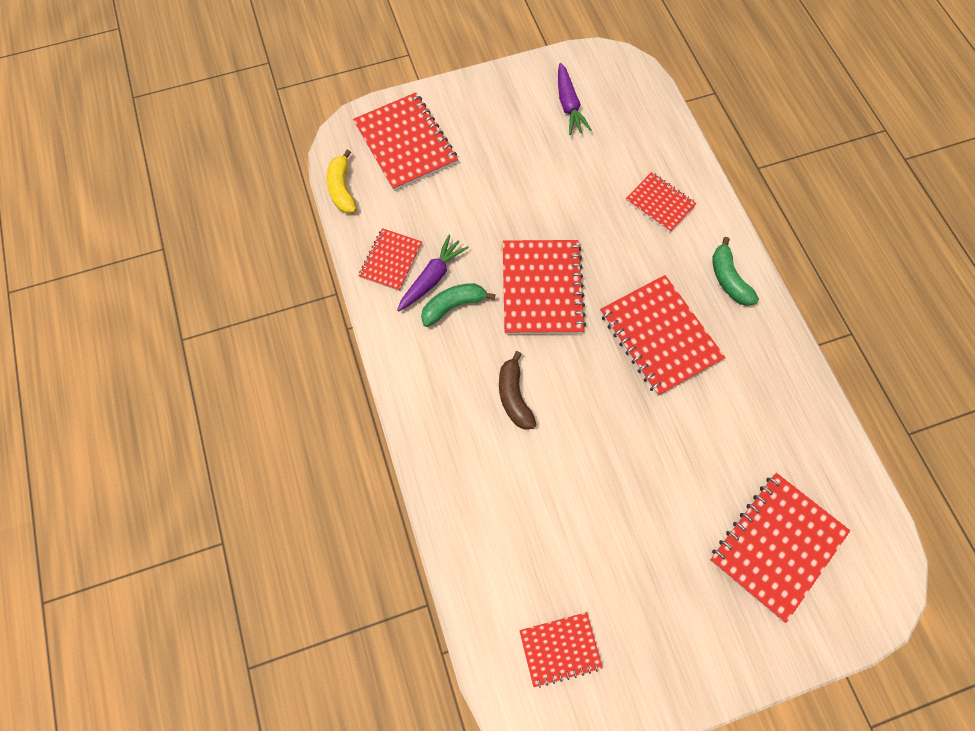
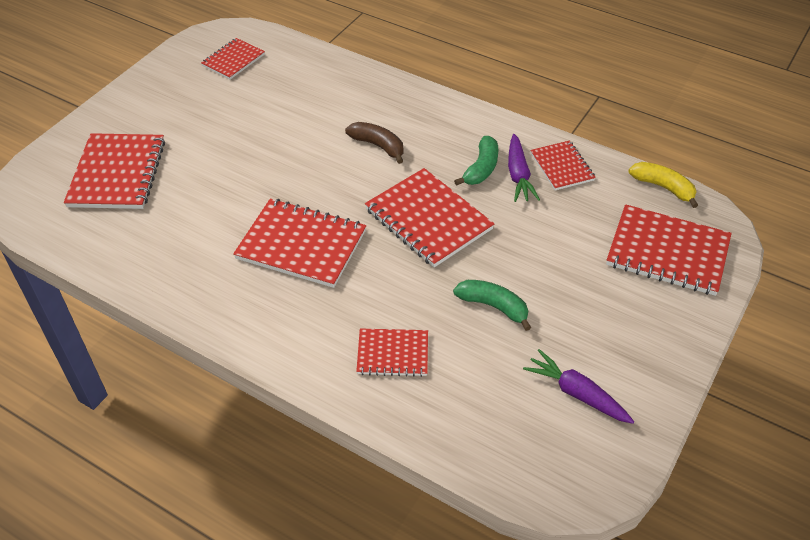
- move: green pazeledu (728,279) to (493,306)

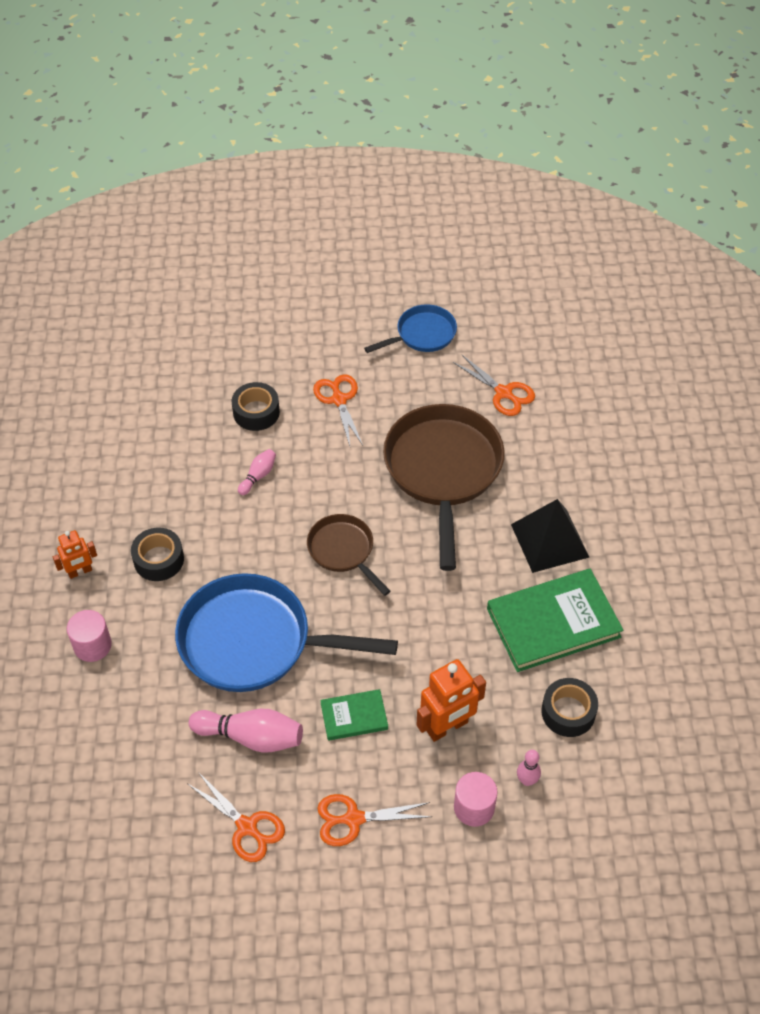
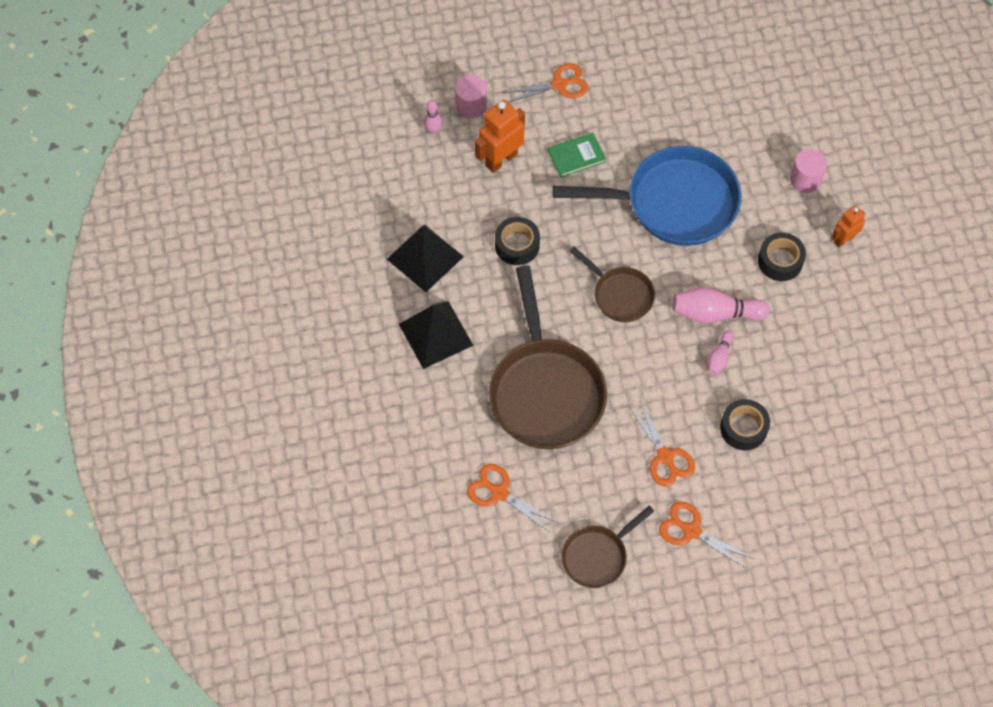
- move: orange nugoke (247,827) to (691,531)
- move: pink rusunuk (251,737) to (715,313)
- move: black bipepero (568,712) to (517,245)
- replace: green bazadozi (553,623) to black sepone (425,258)
- recolor: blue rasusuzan (422,334) to brown rasusuzan (597,556)

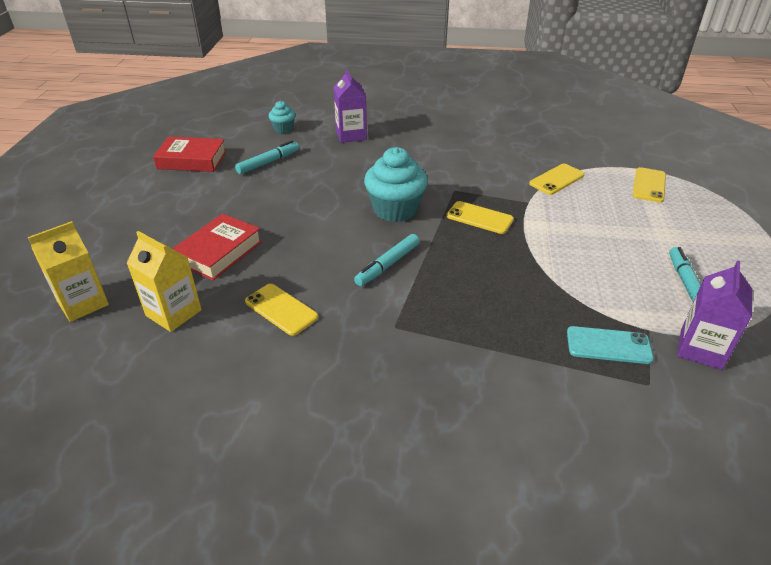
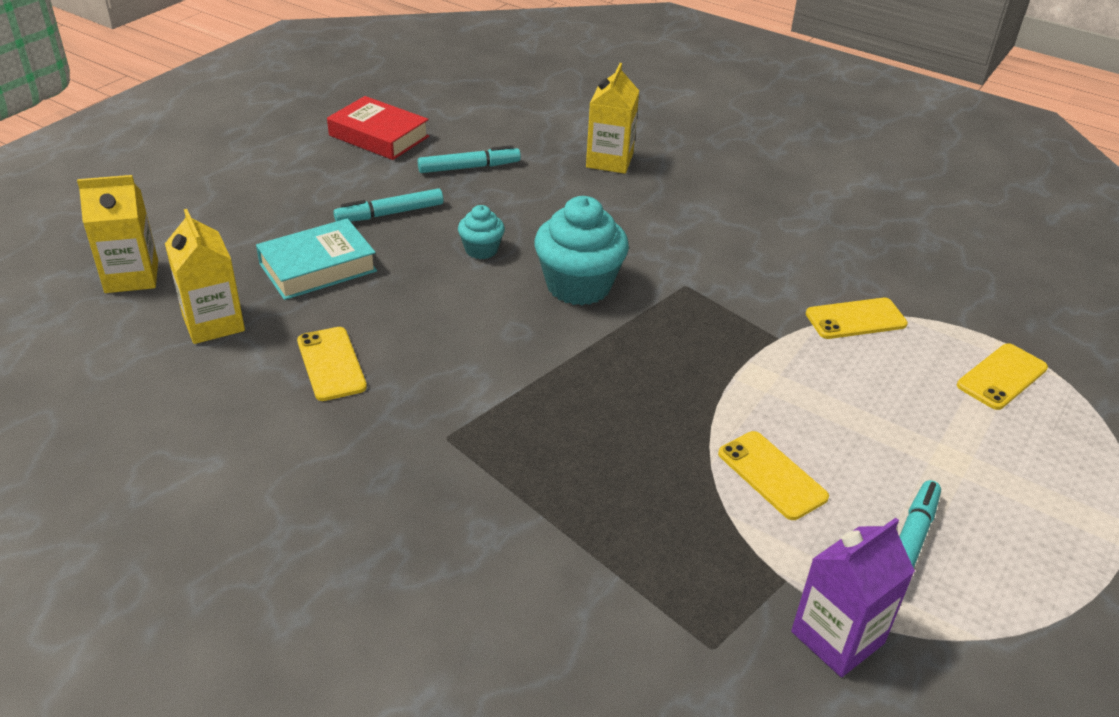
- delete: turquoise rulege (608,345)
- move: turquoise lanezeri (283,129) to (481,250)
- move: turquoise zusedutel (387,265) to (390,213)
- move: yellow rulege (479,218) to (772,475)
- recolor: red bazadozi (219,252) to turquoise bazadozi (318,267)
- recolor: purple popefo (351,135) to yellow popefo (609,160)

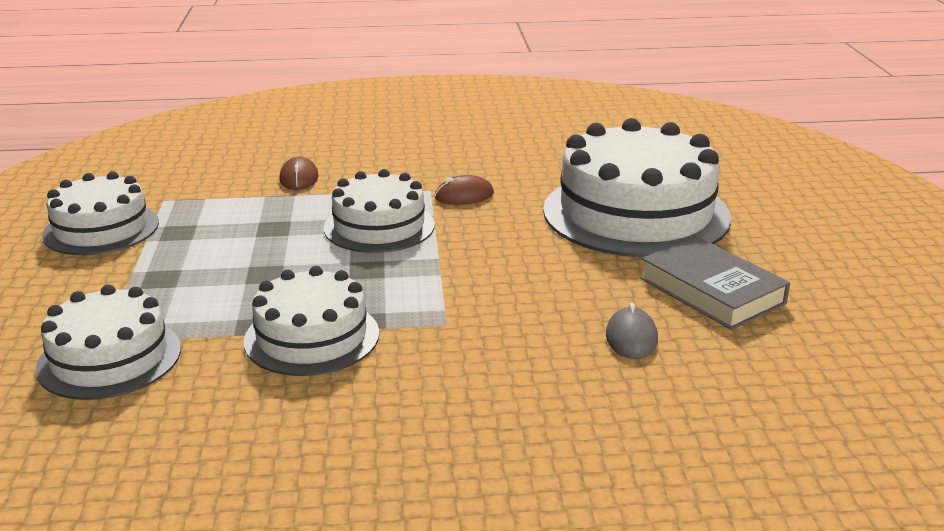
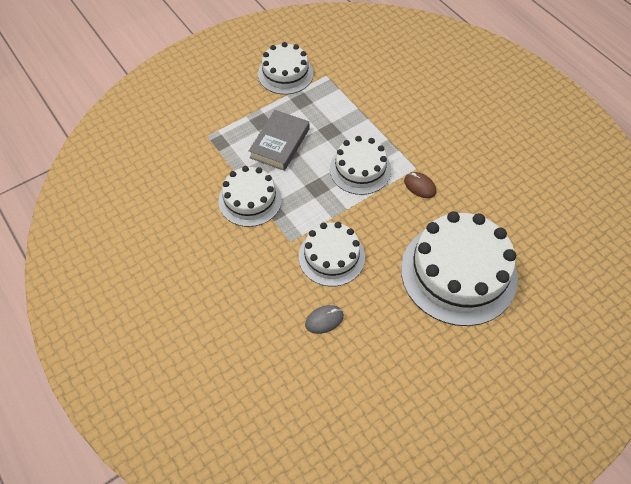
- delete: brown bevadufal (299,178)
- move: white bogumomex (109,358) to (331,256)
- move: grey bazadozi (712,291) to (280,143)

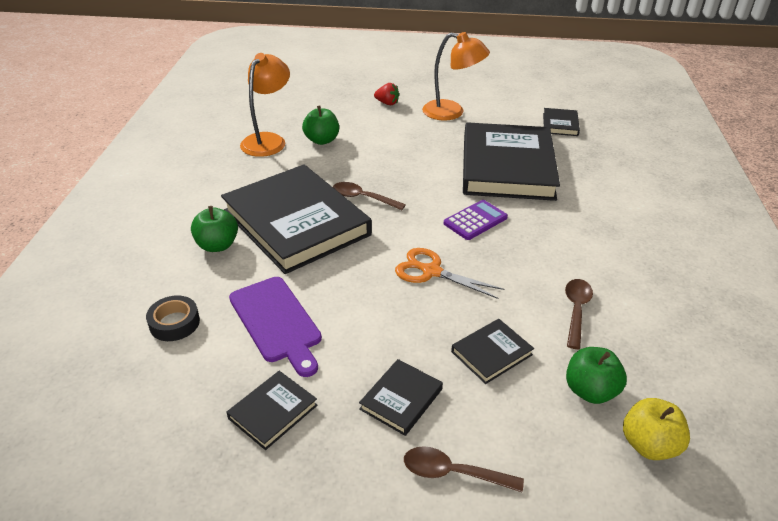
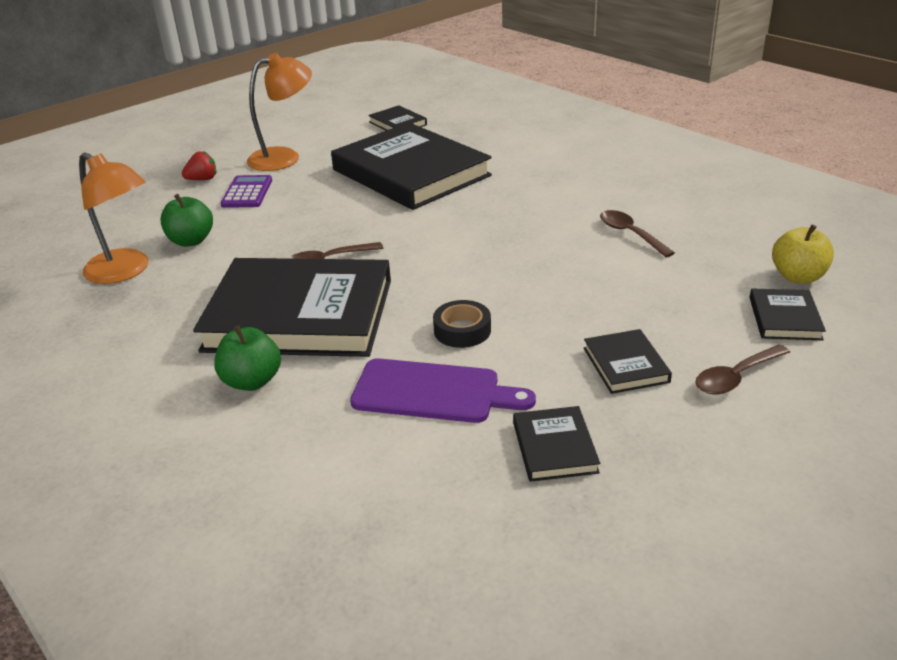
- delete: orange nugoke (431,271)
- delete: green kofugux (590,391)
- move: black bipepero (174,323) to (462,330)
- move: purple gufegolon (475,220) to (247,192)
- move: black bazadozi (491,353) to (785,318)
- rotate: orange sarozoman (268,140) = (125,271) 150 degrees clockwise

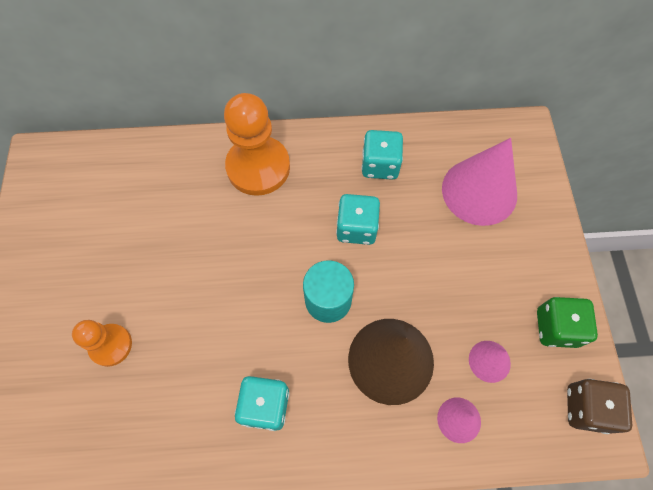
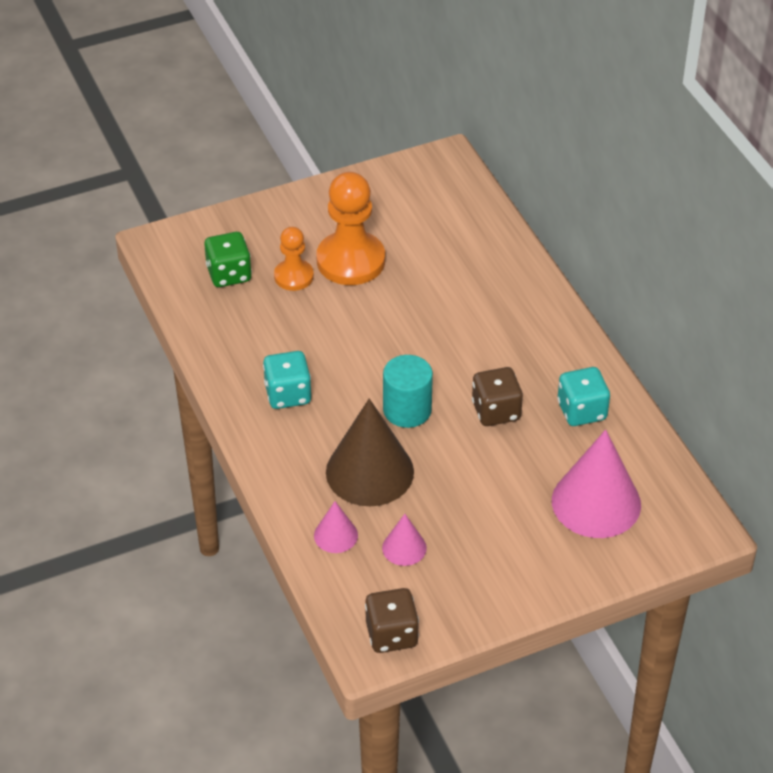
- move: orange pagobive (258,167) to (350,261)
- move: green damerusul (556,328) to (229,274)
- recolor: turquoise damerusul (356,228) to brown damerusul (496,411)

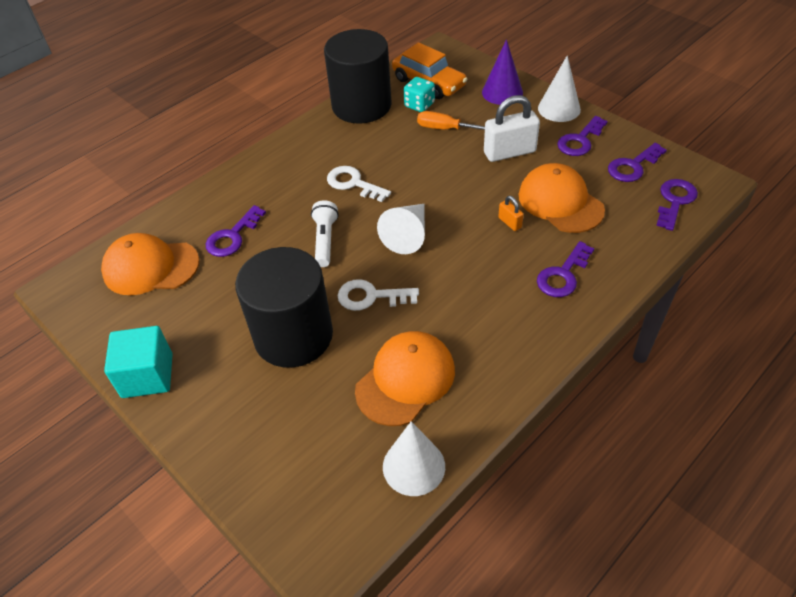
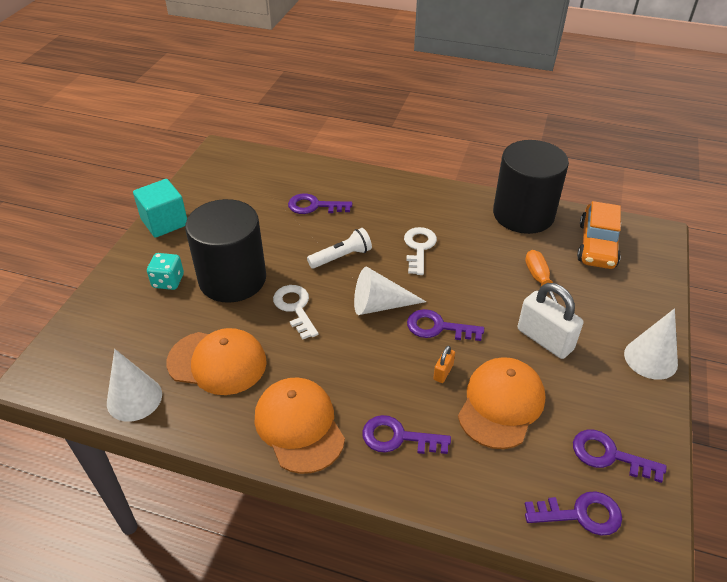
- delete: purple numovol (502,92)
- move: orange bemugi (150,267) to (299,426)
- move: turquoise damerusul (419,105) to (168,281)
- move: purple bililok (580,140) to (438,327)

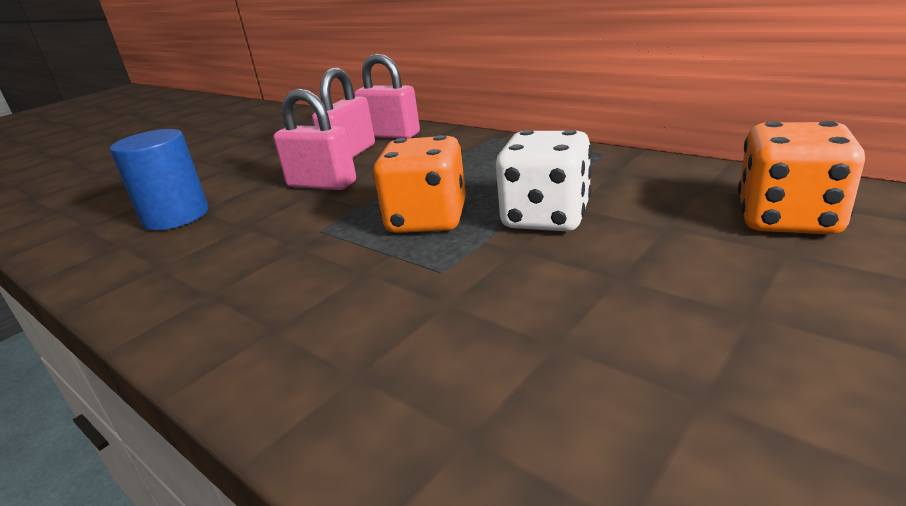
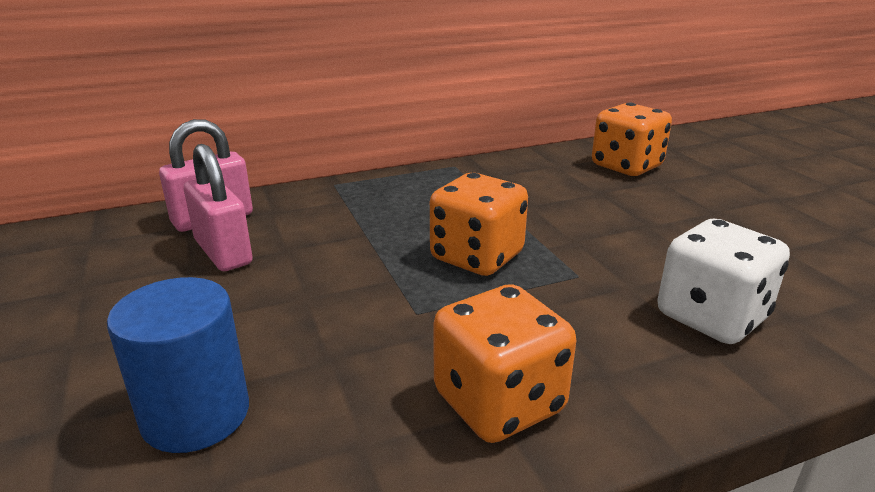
- delete: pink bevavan (322,184)
- insert: orange damerusul (499,402)
- move: white damerusul (546,217) to (711,317)

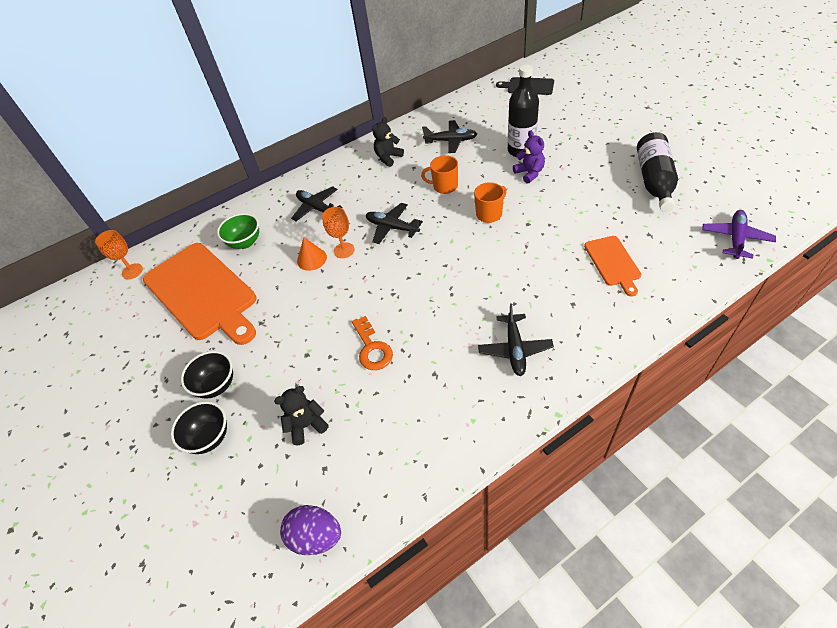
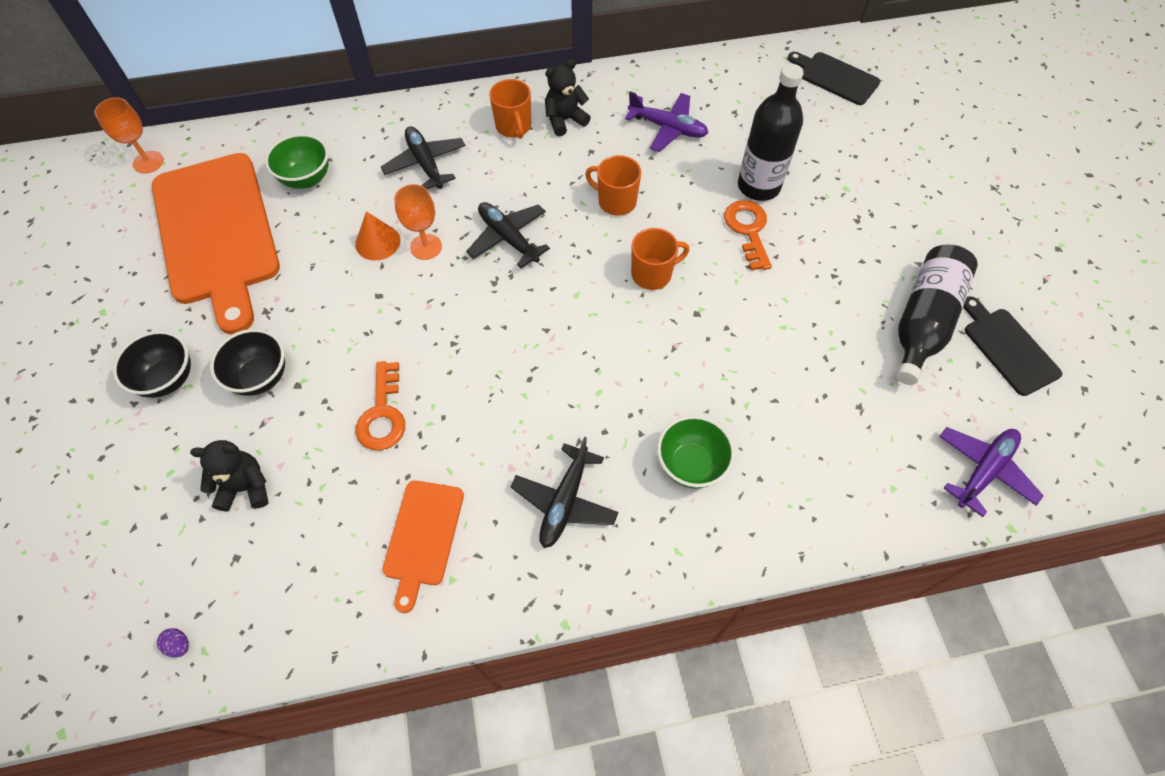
- insert: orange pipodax (513,126)
- insert: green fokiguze (691,465)
- insert: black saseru (1008,348)
- move: black fokiguze (209,438) to (261,377)
- move: orange saseru (613,263) to (423,537)
- replace: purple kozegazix (529,173) to orange bililok (748,230)
- recolor: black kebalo (451,141) to purple kebalo (667,128)
- resize: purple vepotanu (316,536) = (179,645) x0.41

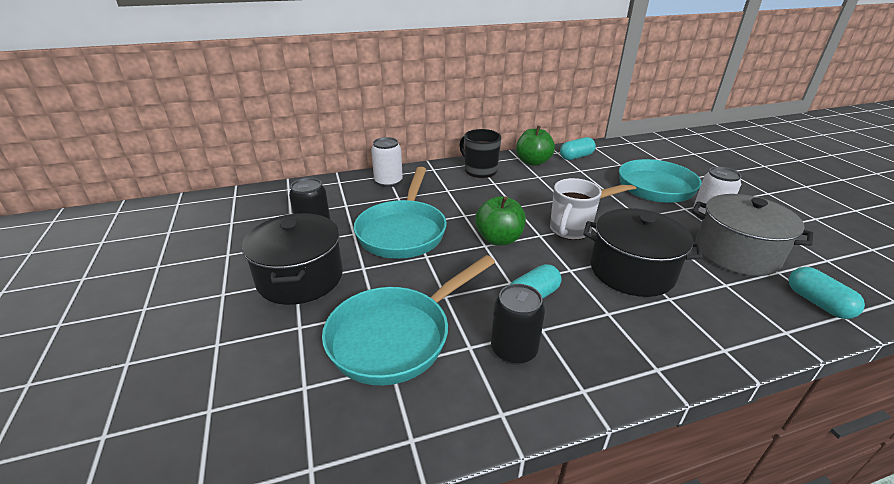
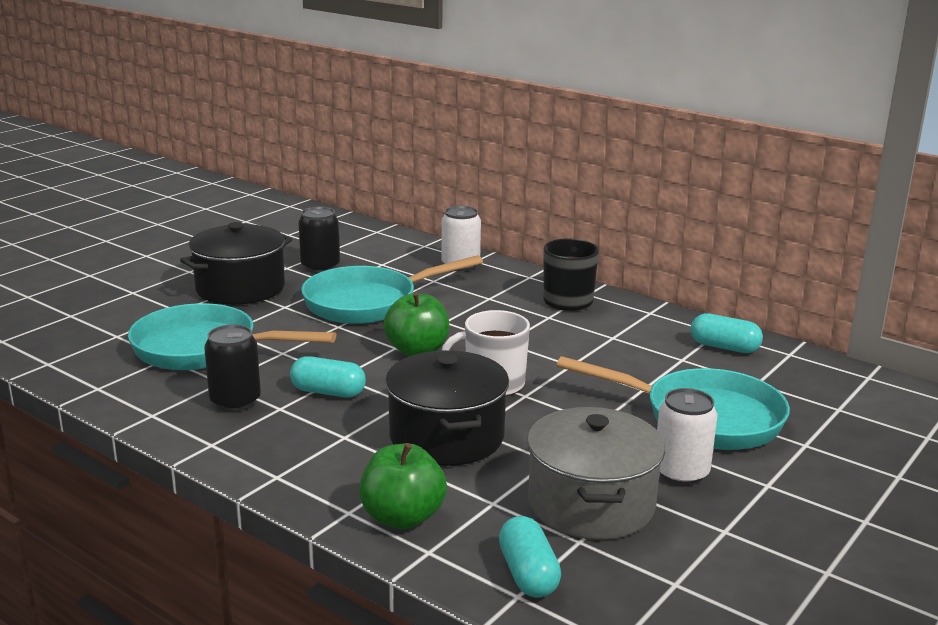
- move: green kofugux (533,162) to (402,517)
- rotate: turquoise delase (817,303) = (528,574) 45 degrees counterclockwise

